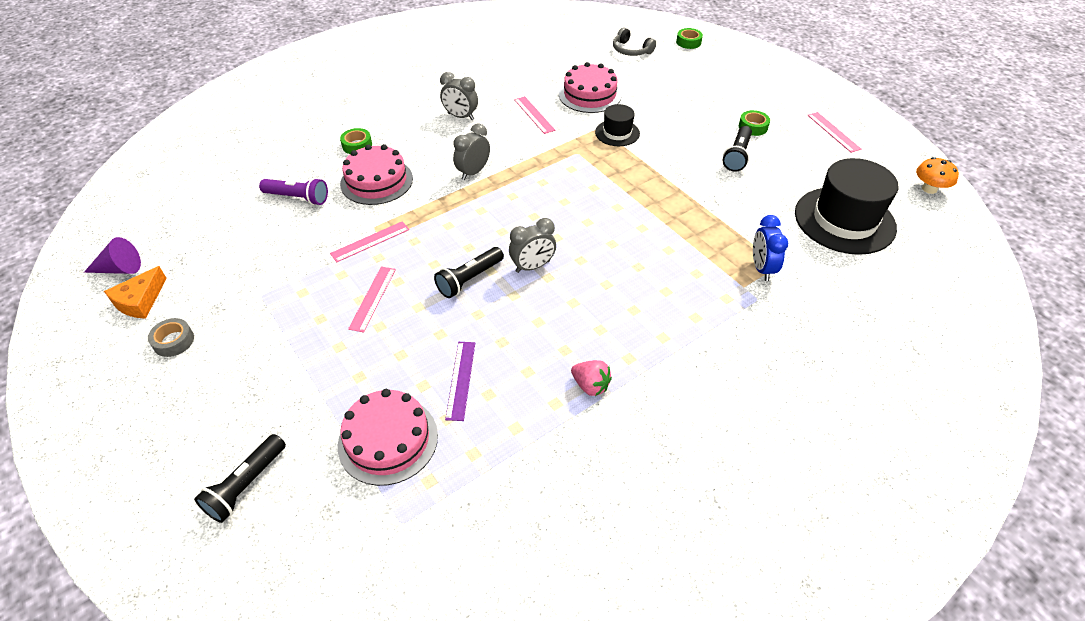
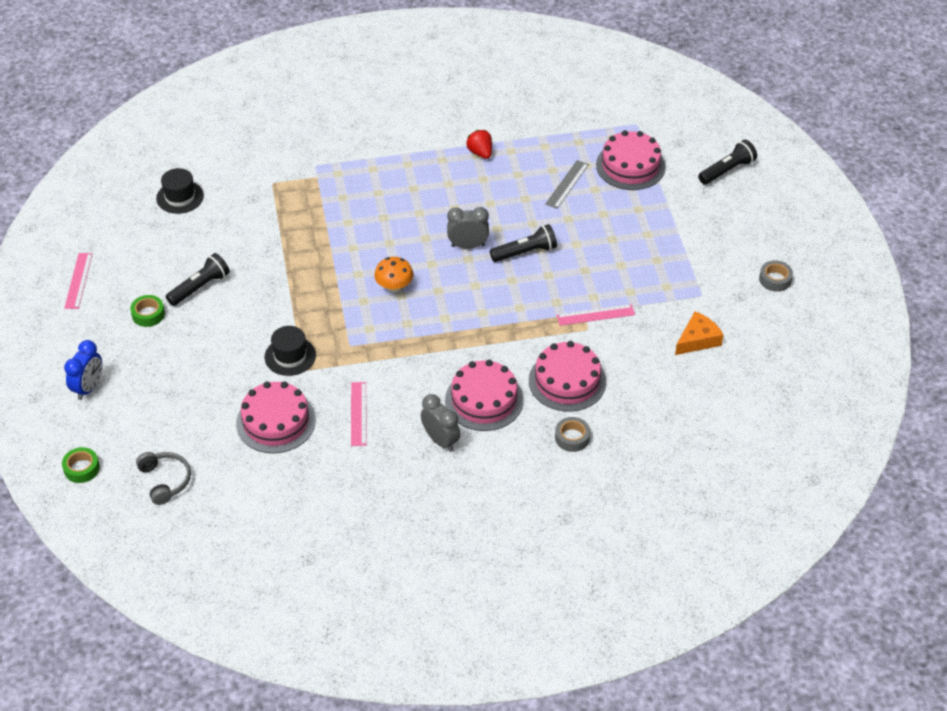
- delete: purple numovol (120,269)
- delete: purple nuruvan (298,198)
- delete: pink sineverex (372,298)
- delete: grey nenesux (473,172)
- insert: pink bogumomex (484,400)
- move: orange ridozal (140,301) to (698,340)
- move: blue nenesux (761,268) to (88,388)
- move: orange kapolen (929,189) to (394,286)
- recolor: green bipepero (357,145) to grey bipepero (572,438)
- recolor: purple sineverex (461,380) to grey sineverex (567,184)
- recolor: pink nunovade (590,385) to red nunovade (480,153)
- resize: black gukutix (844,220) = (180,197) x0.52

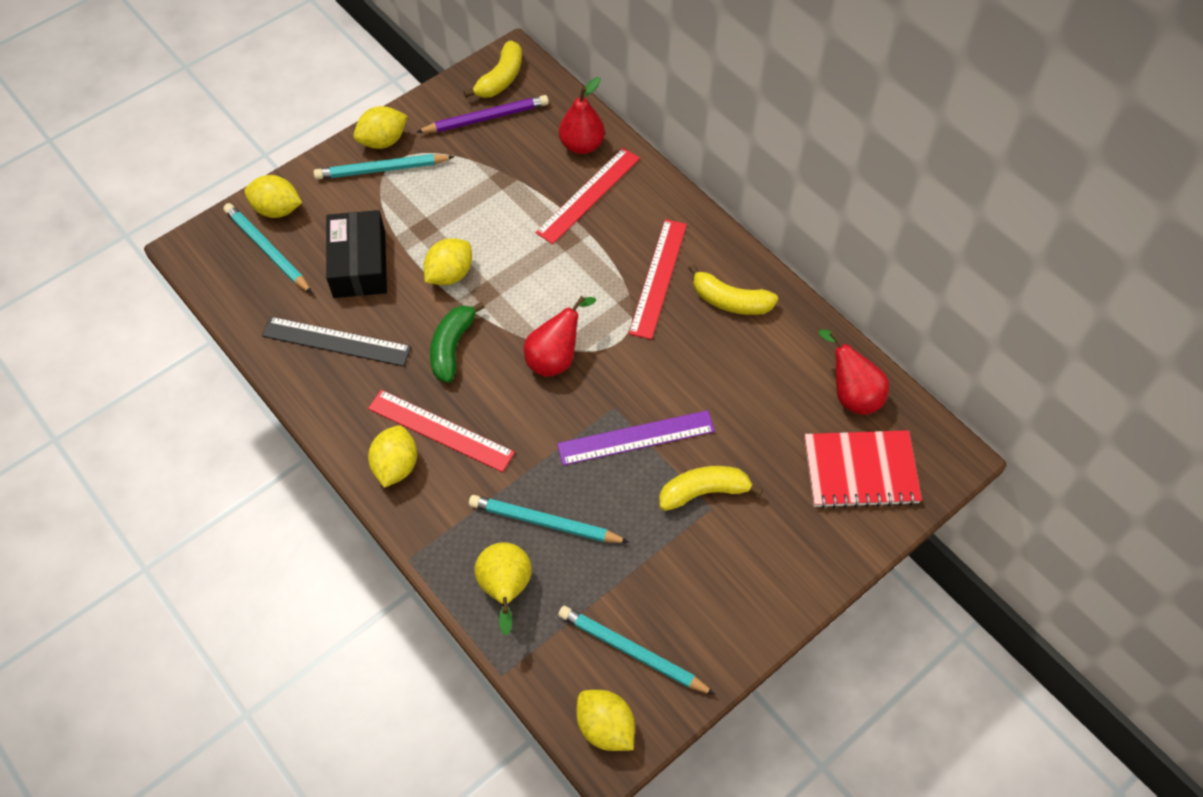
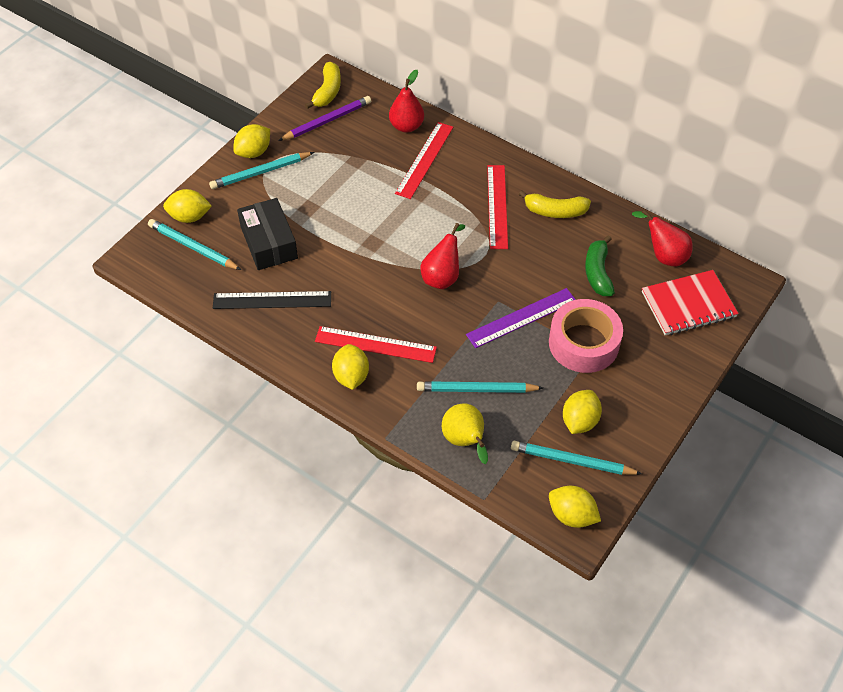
- move: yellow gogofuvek (450,274) to (579,421)
- move: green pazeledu (452,347) to (598,273)
- replace: yellow pazeledu (704,492) to pink bipepero (583,343)

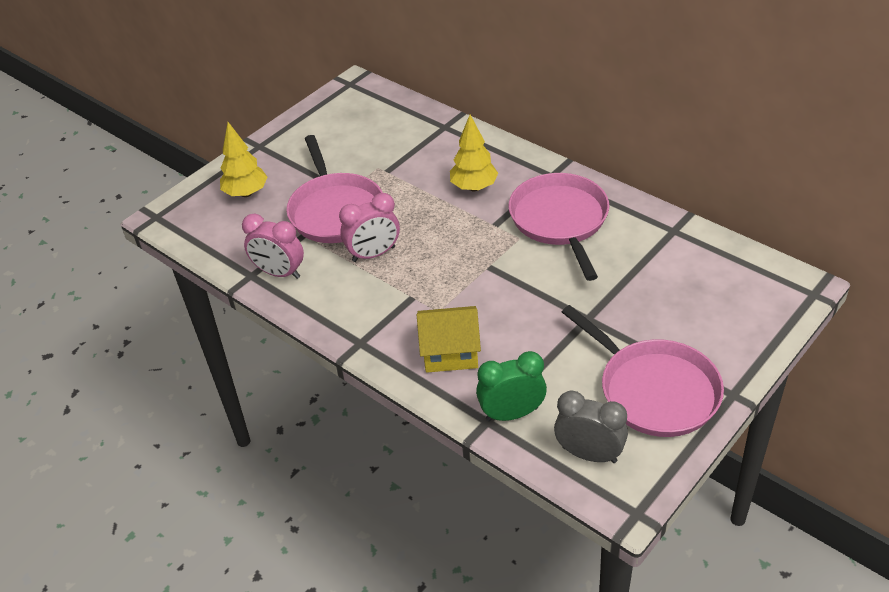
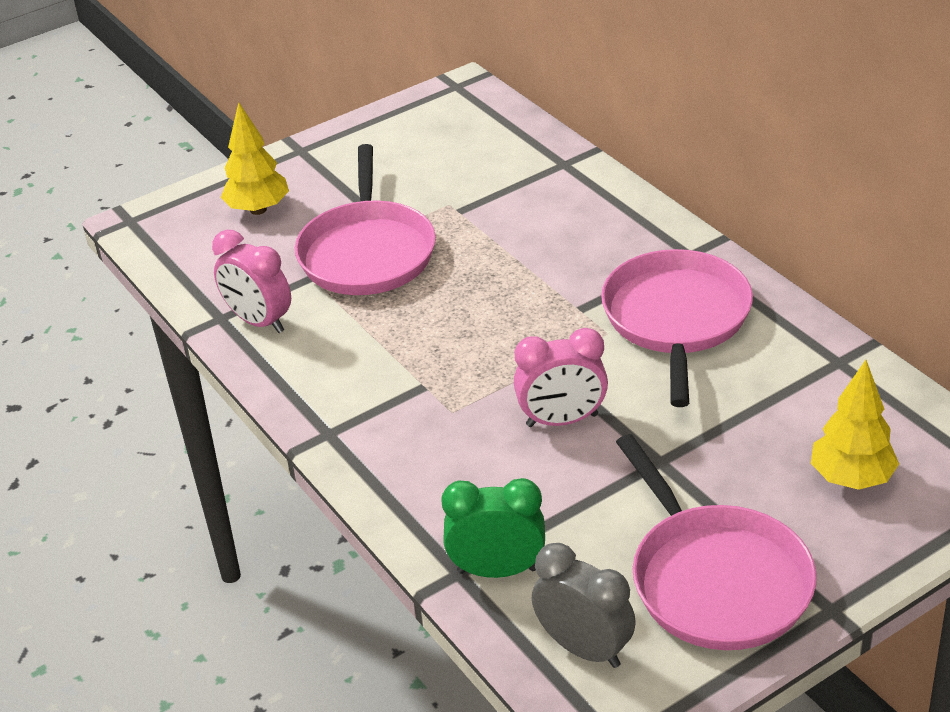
- delete: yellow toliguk (450,352)
- move: pink nenesux (373,254) to (562,420)
- move: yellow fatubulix (474,187) to (851,479)

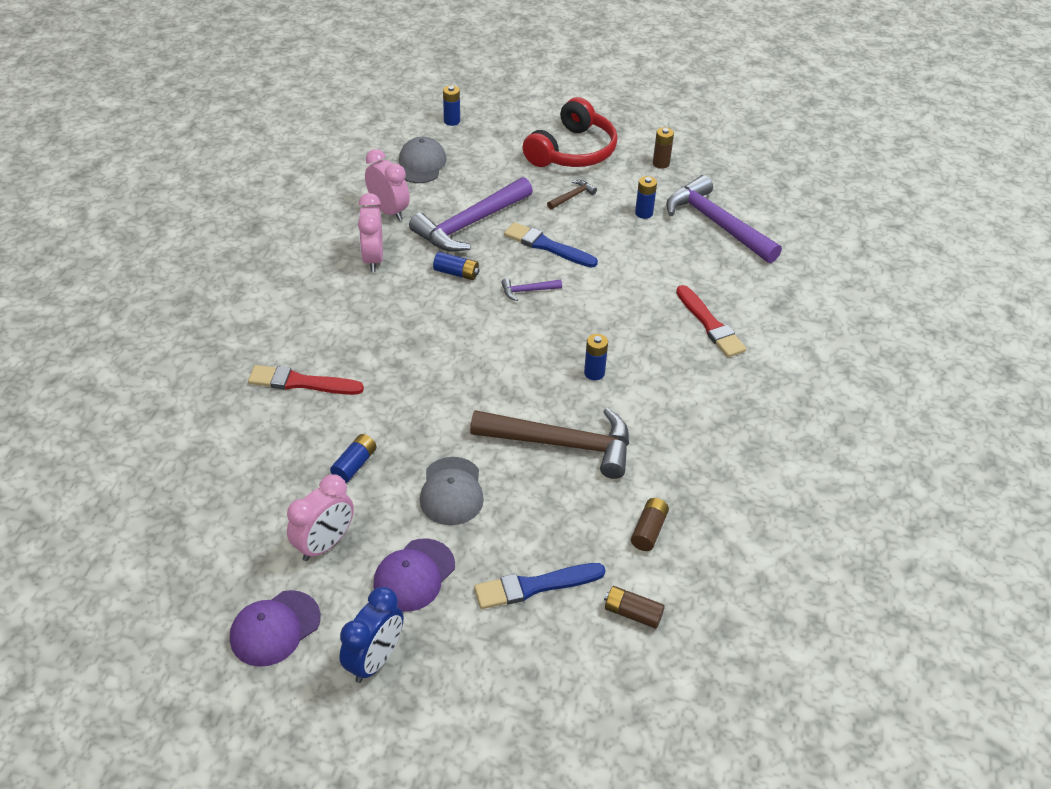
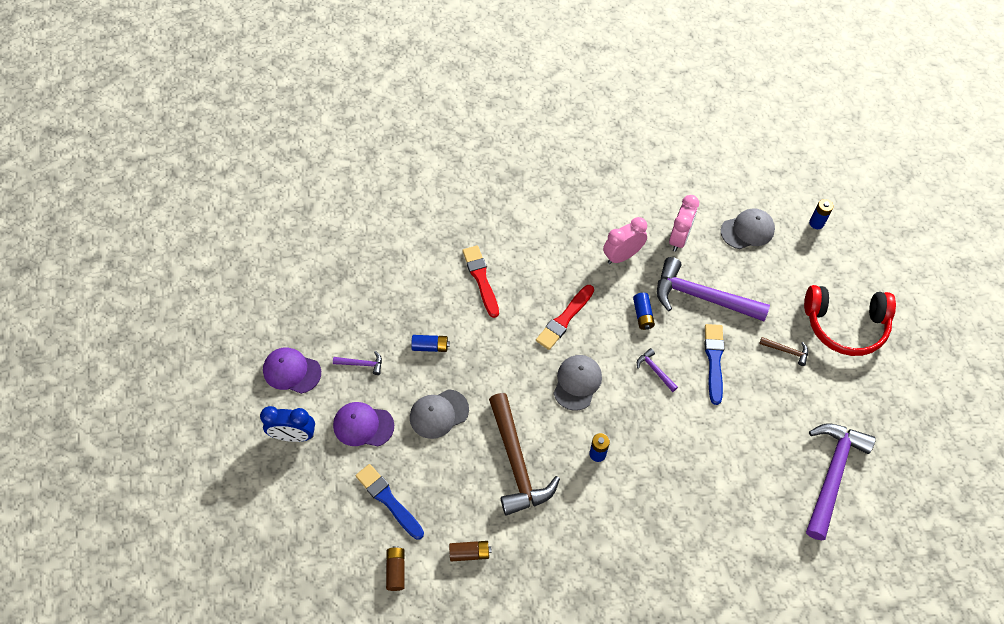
- delete: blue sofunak (644,213)
- delete: brown sofunak (661,163)
- insert: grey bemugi (577,382)
- move: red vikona (710,324) to (564,319)
- replace: pink nenesux (325,544) to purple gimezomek (361,364)

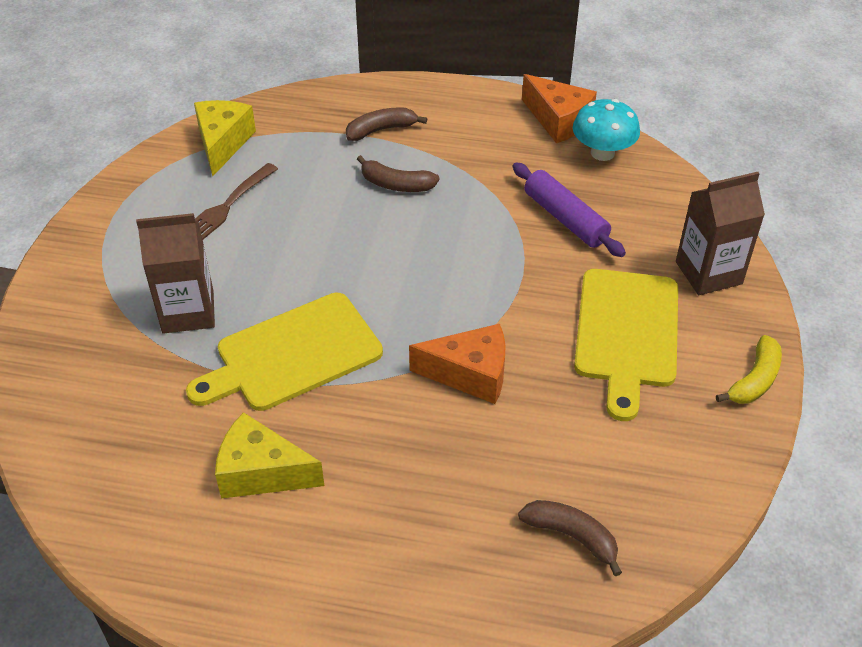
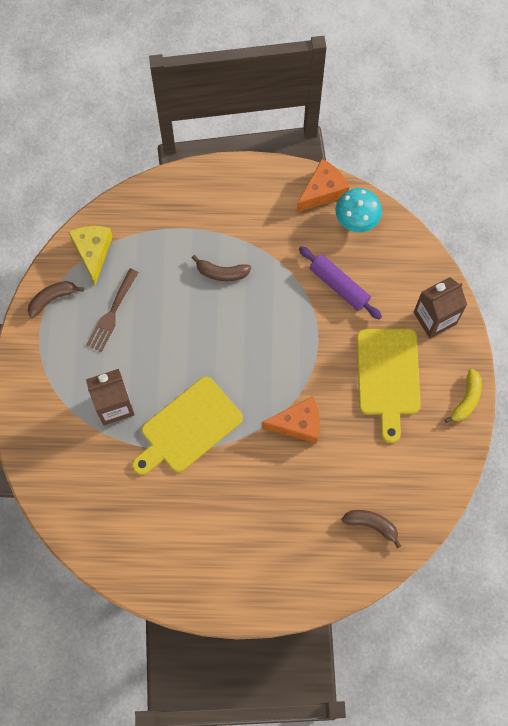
- delete: yellow ridozal (261,472)
- move: brown pazeledu (381,130) to (52,299)
- rotate: orange ridozal (558,120) = (322,191) 75 degrees counterclockwise

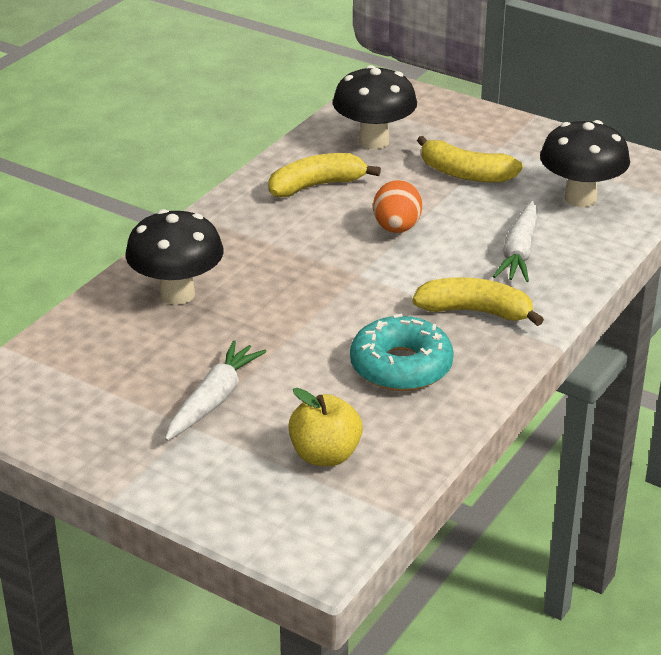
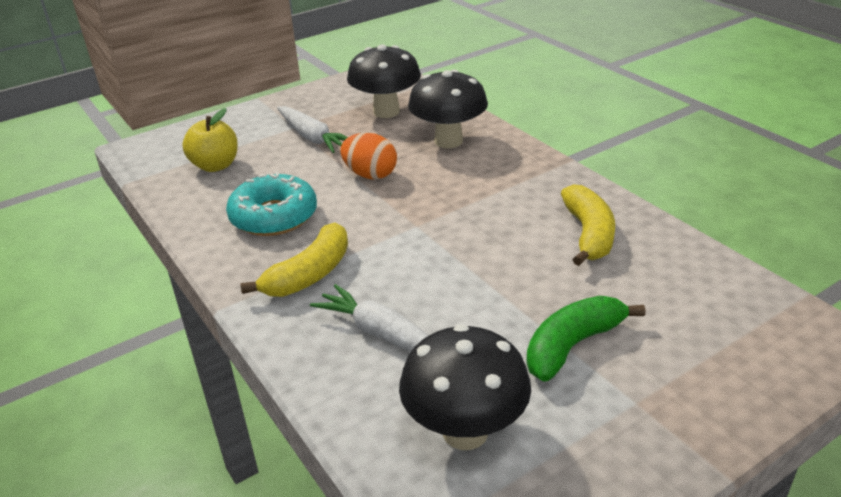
- move: black kapolen (374,141) to (386,112)
- move: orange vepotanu (396,228) to (370,175)
- recolor: yellow pazeledu (465,174) to green pazeledu (572,345)

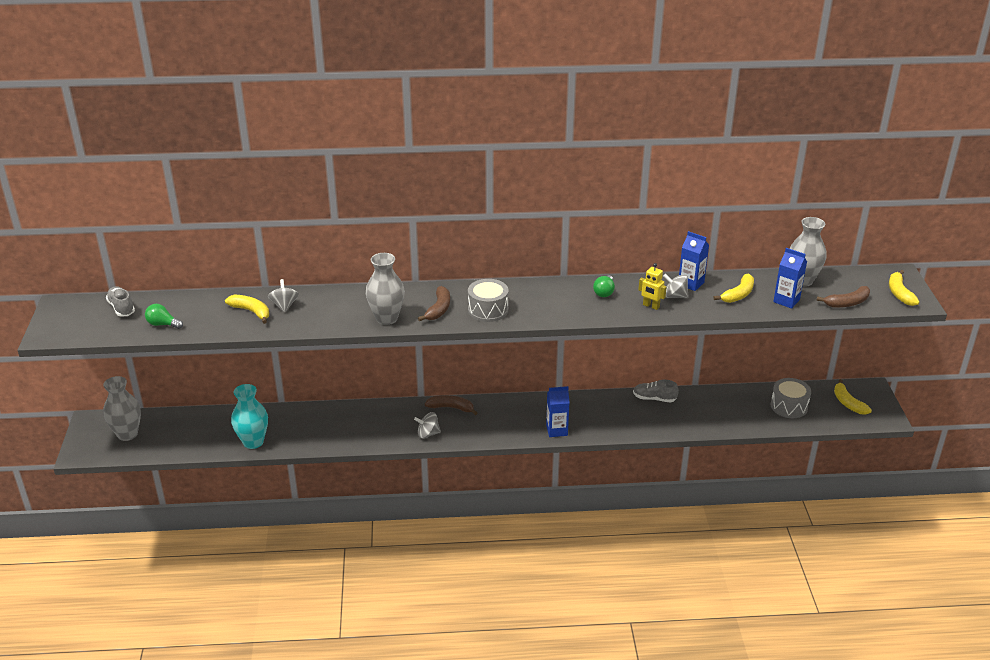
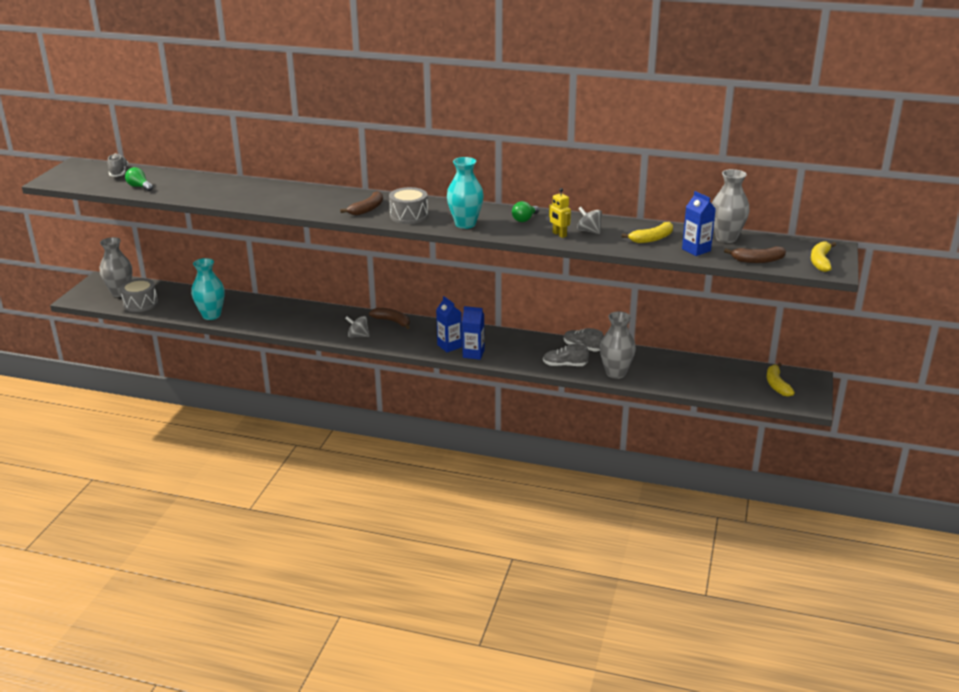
- delete: yellow pazeledu (251,312)
- delete: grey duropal (284,306)
- insert: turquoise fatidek (465,224)
- insert: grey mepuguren (565,365)
- move: grey fatidek (386,318) to (615,373)
- move: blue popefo (691,283) to (449,346)
- move: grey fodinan (789,406) to (140,304)

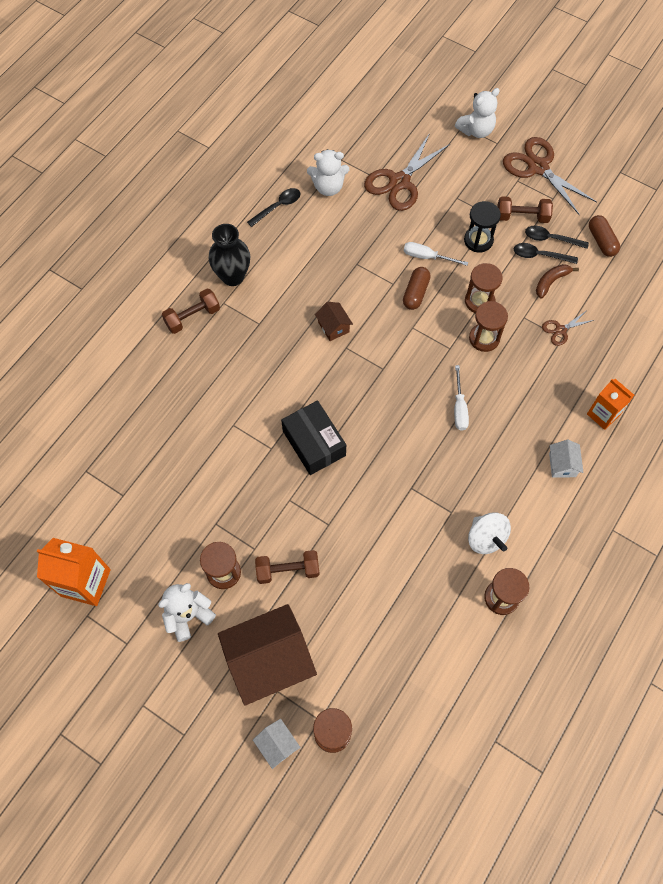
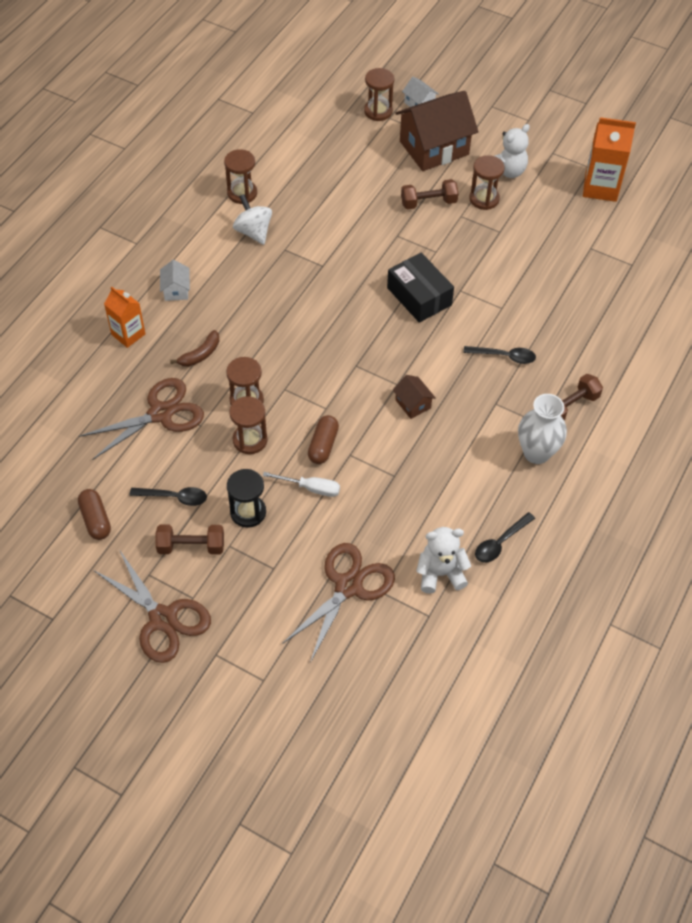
- delete: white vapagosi (459,408)
- delete: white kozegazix (476,130)
- move: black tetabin (551,239) to (504,356)
- move: brown pazeledu (551,282) to (200,354)
- recolor: black fatidek (233,276) to white fatidek (536,453)
- resize: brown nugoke (560,330) = (161,414) x2.04

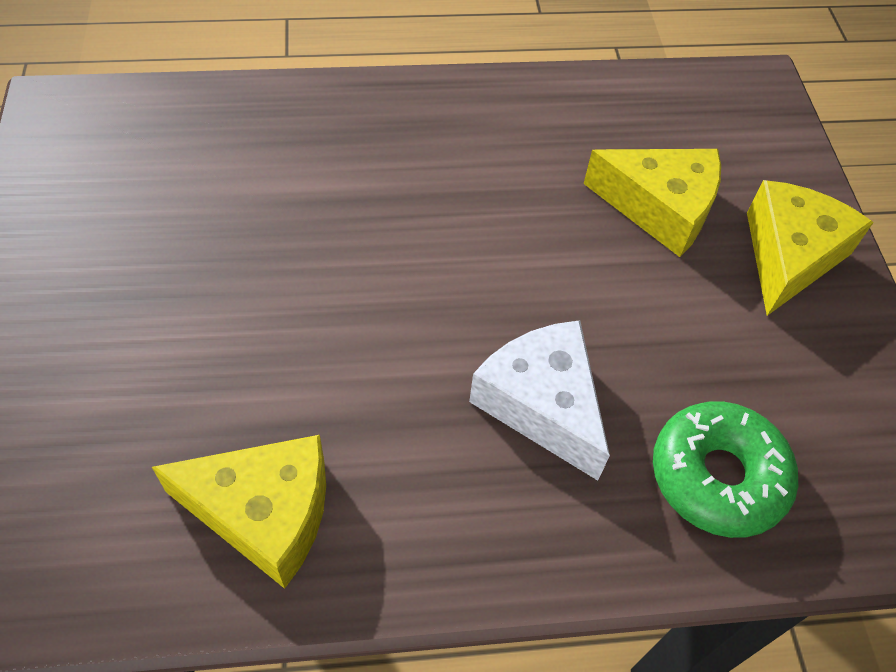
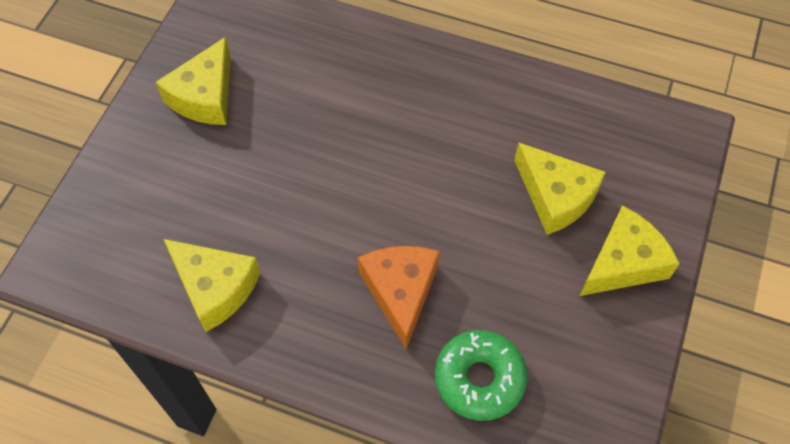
- insert: yellow ridozal (205,96)
- recolor: white ridozal (542,404) to orange ridozal (400,292)

